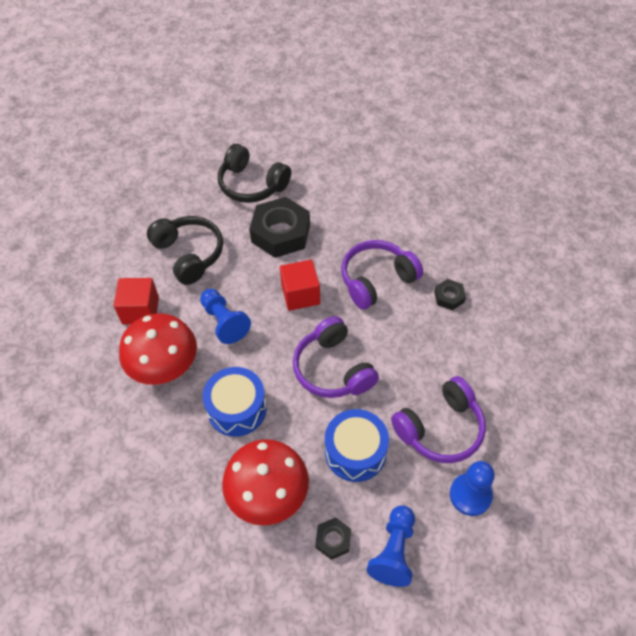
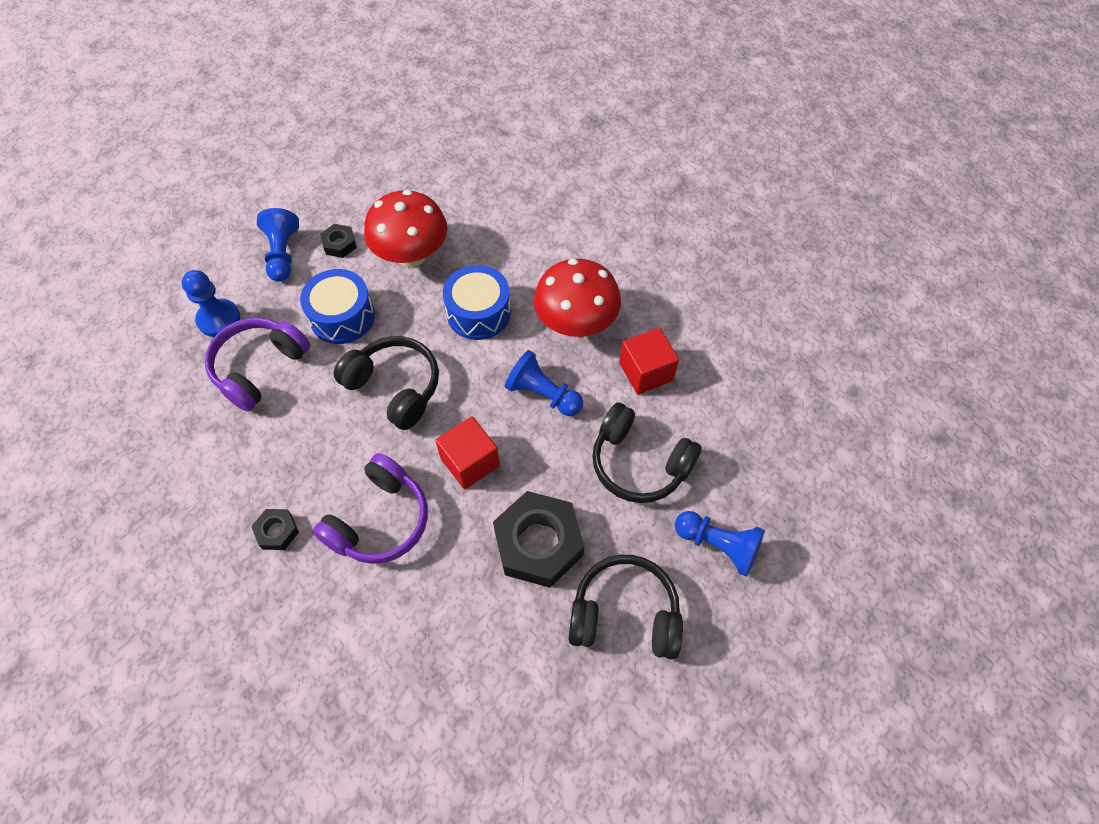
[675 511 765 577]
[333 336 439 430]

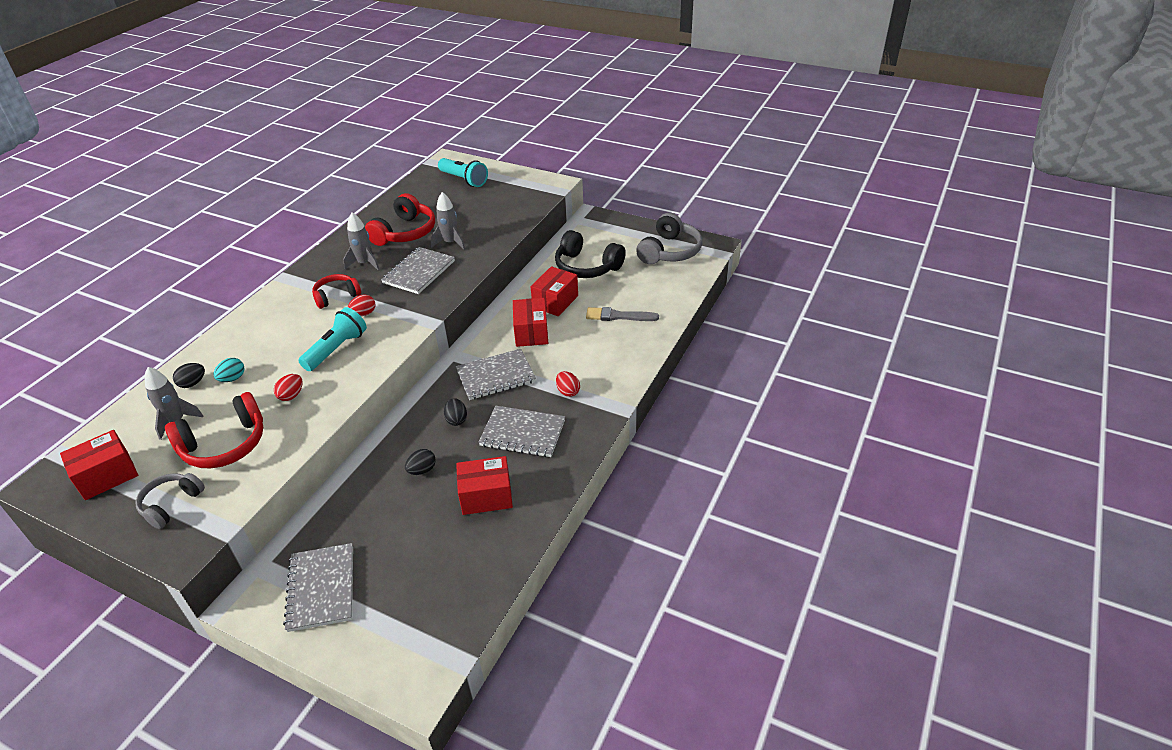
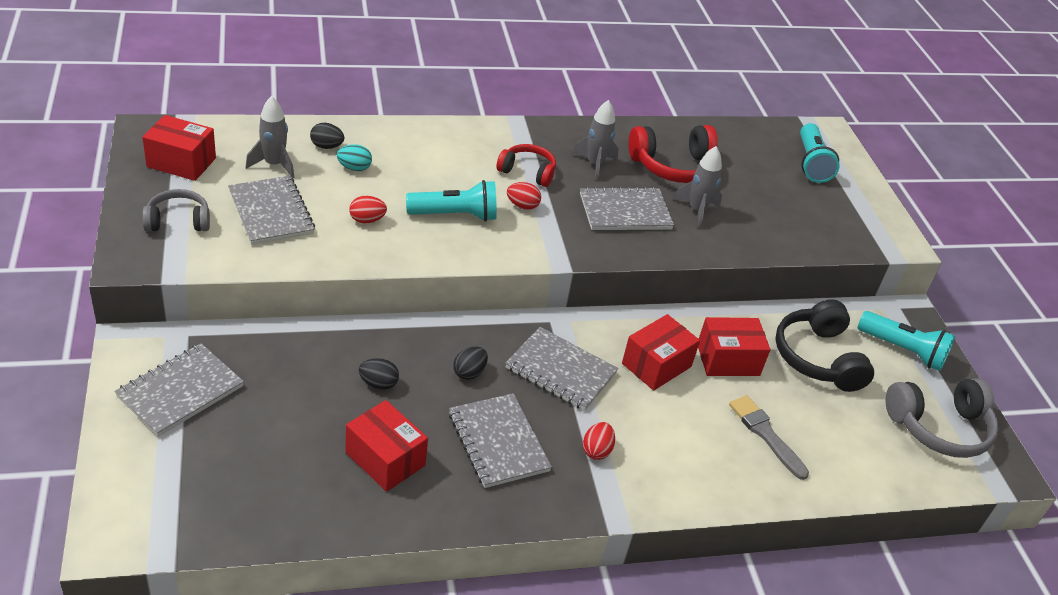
[858 311 955 371]
[228 176 315 245]

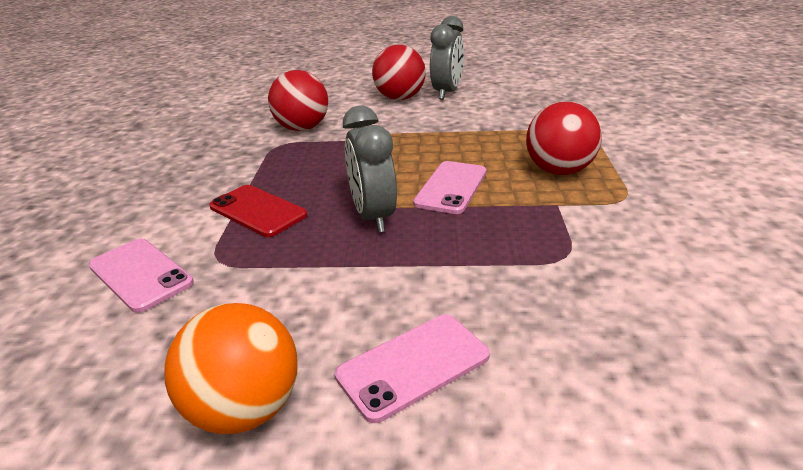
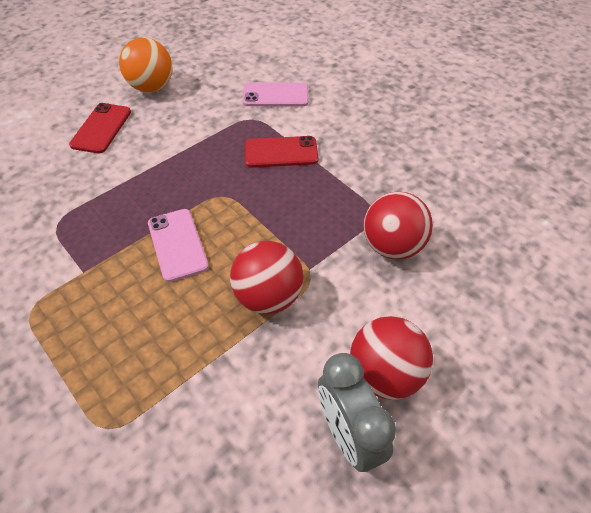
[343 106 397 233] (first image)
[230 241 304 314]
[69 103 131 154]

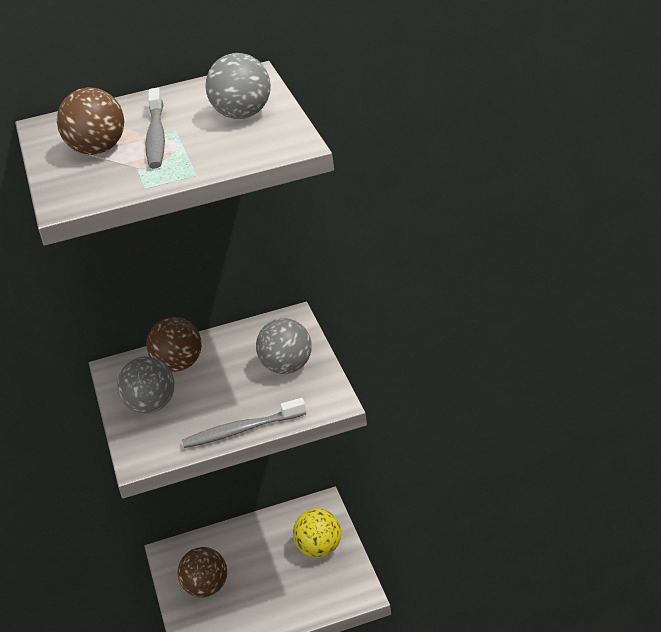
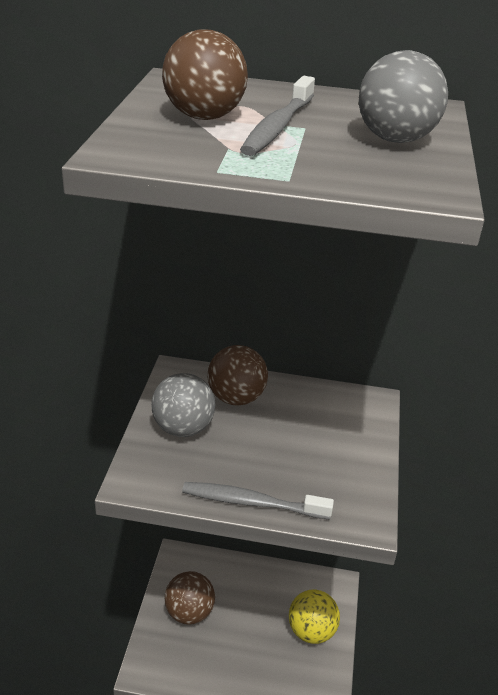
[256 318 312 374] (first image)

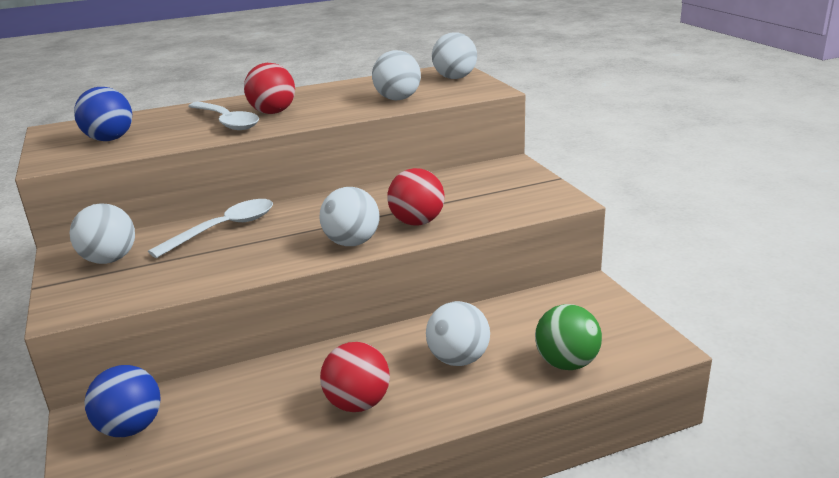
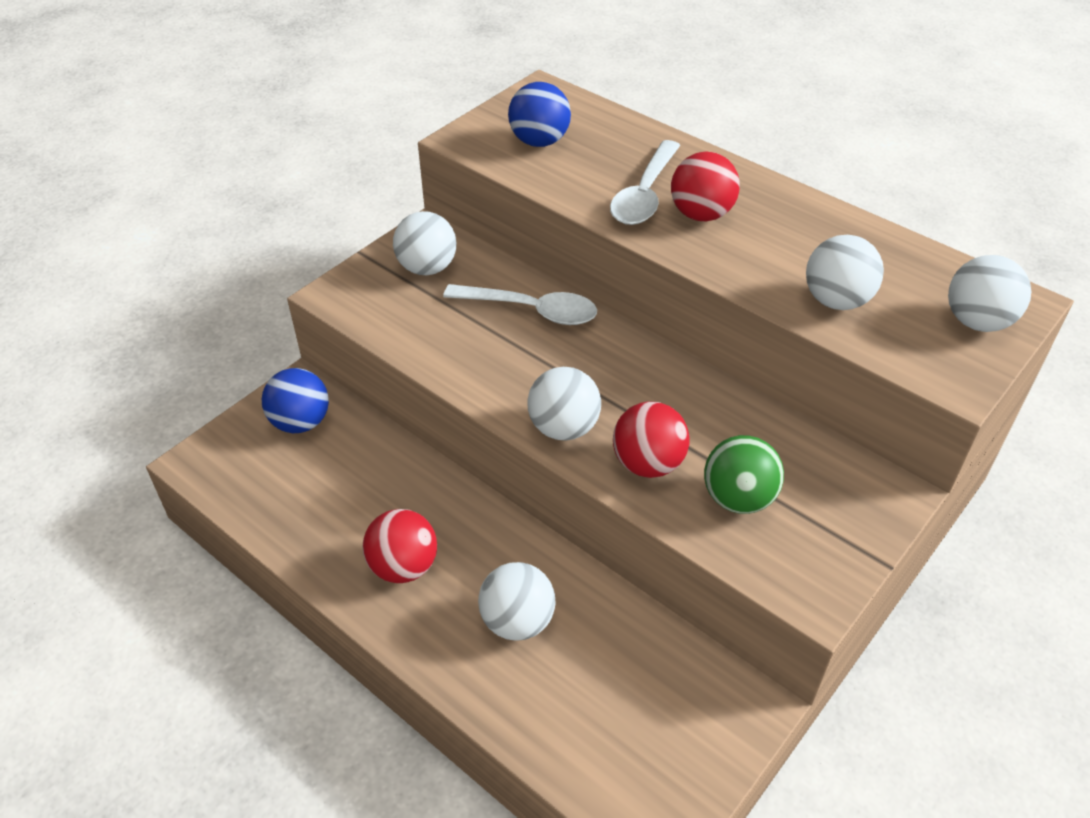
[704 435 784 514]

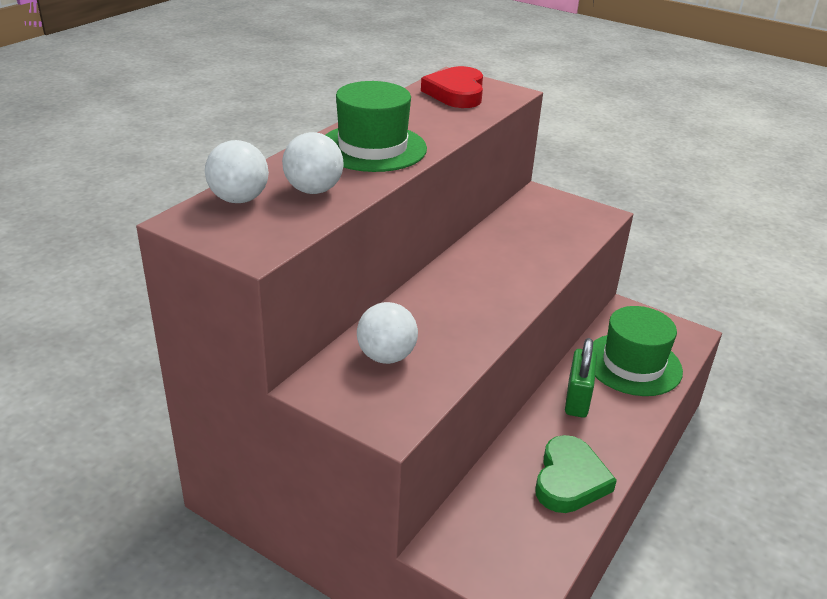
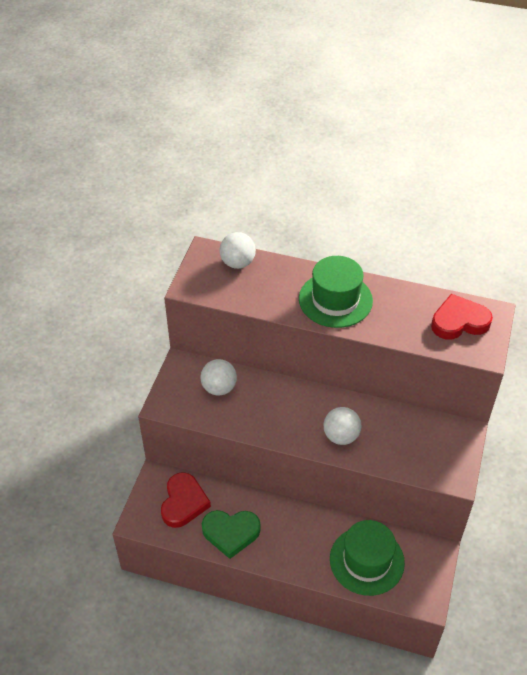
[565 338 597 418] (first image)
[161 473 211 528]
[324 407 361 445]

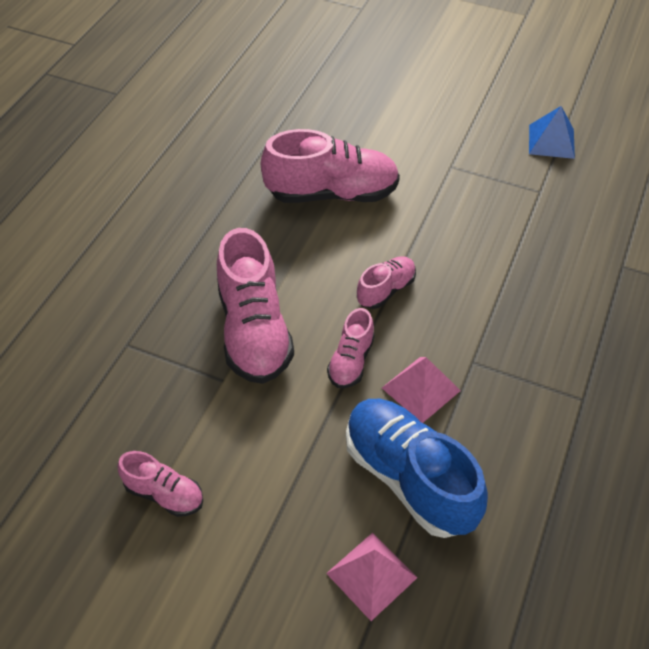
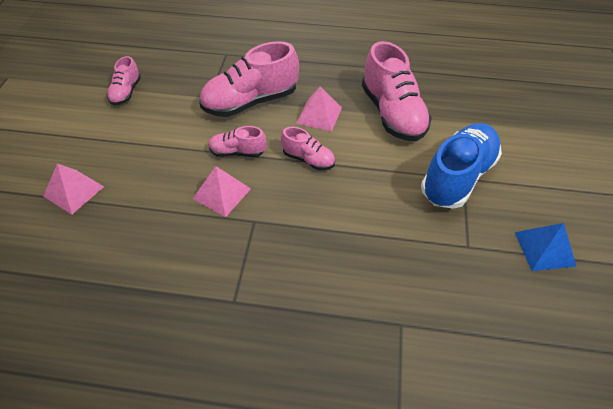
[296 86 342 132]
[421 123 502 209]

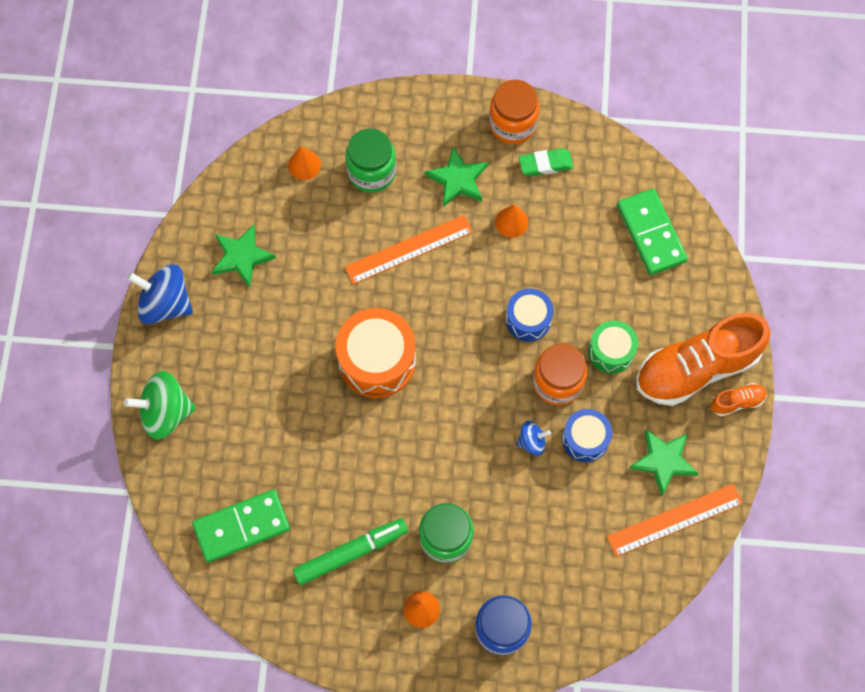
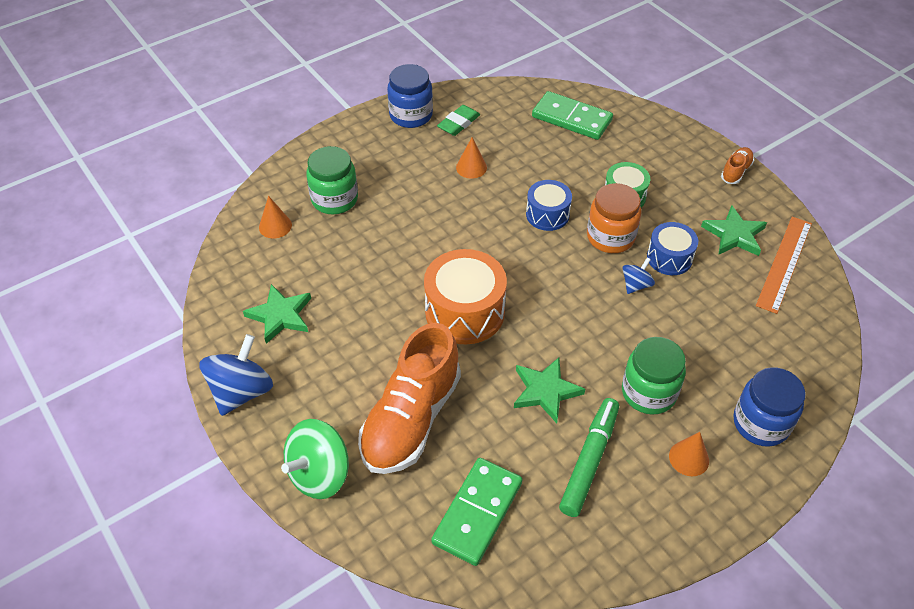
[345 215 473 284] (first image)
[514 357 585 423]
[358 323 461 474]
[387 64 433 128]
[199 334 273 416]

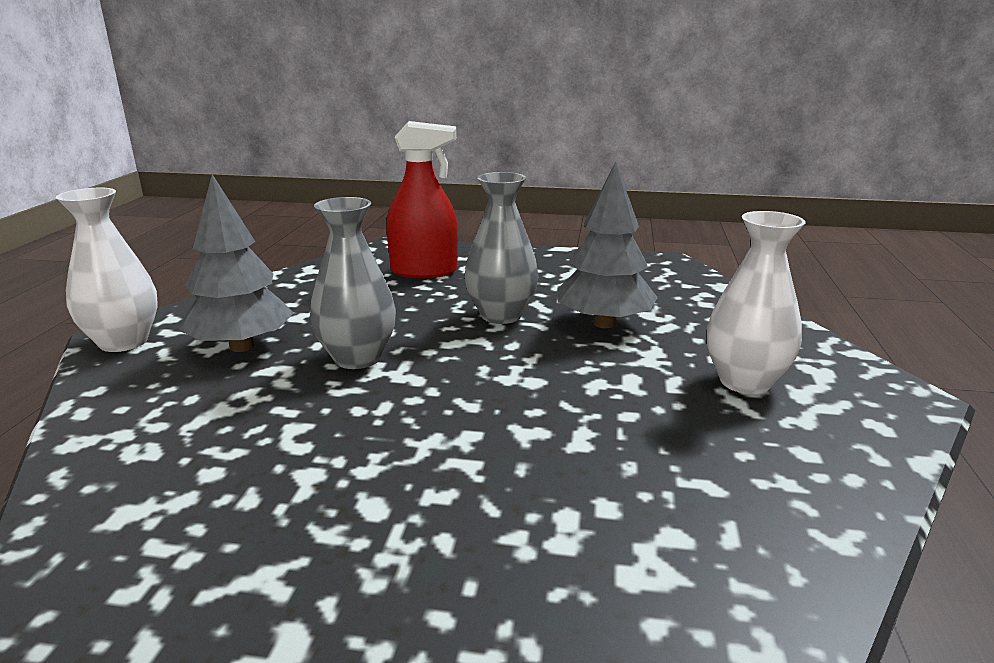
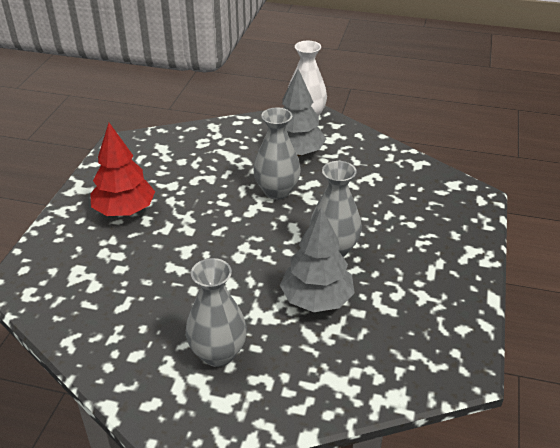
[386 121 458 278] (first image)
[90 123 155 216]
[186 258 247 367]

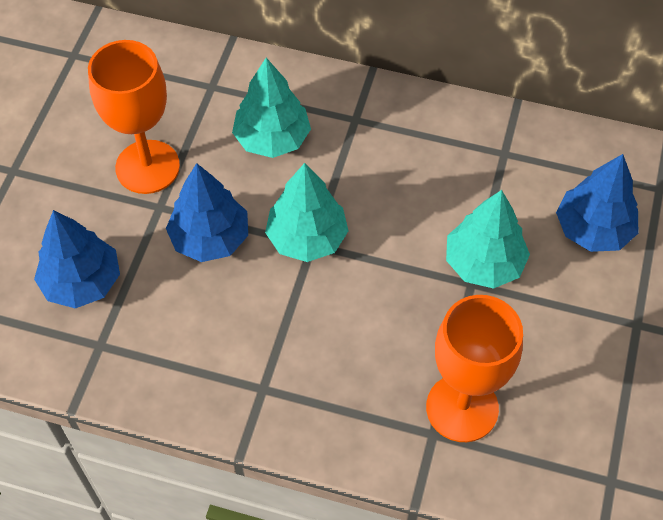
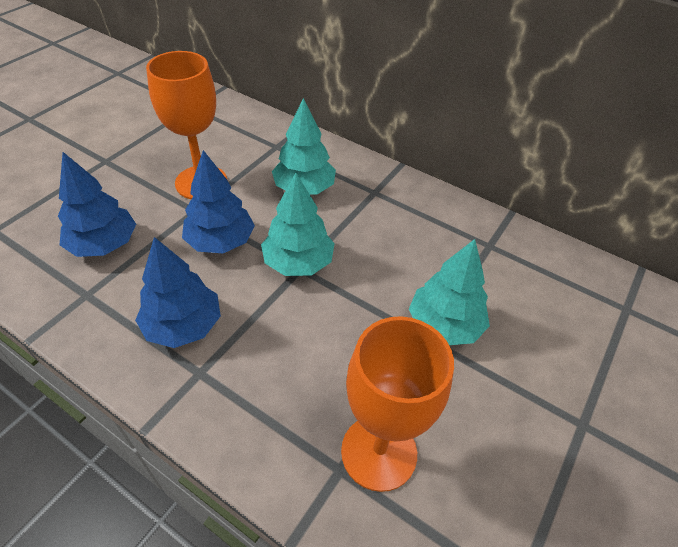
[135 237 221 348]

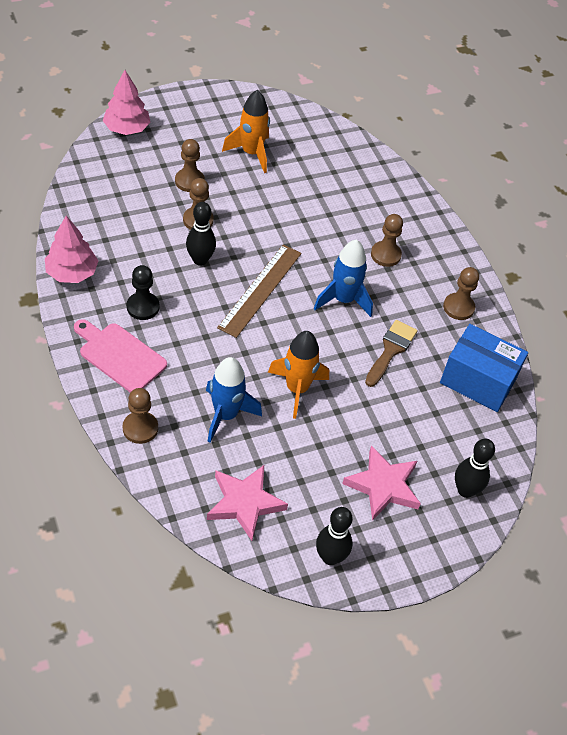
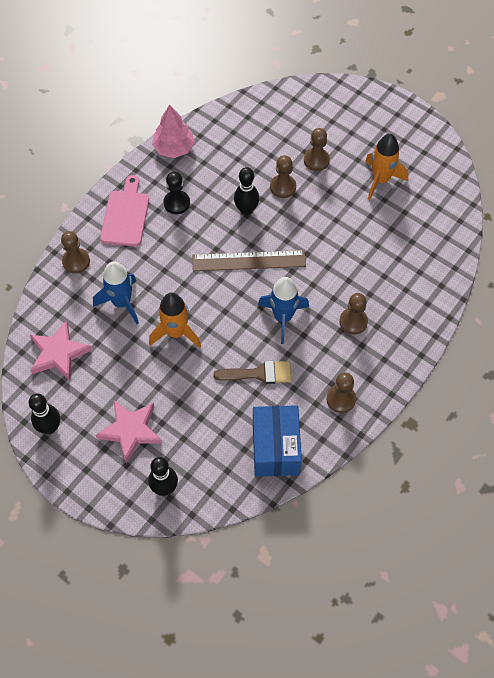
[102 70 150 135] (first image)

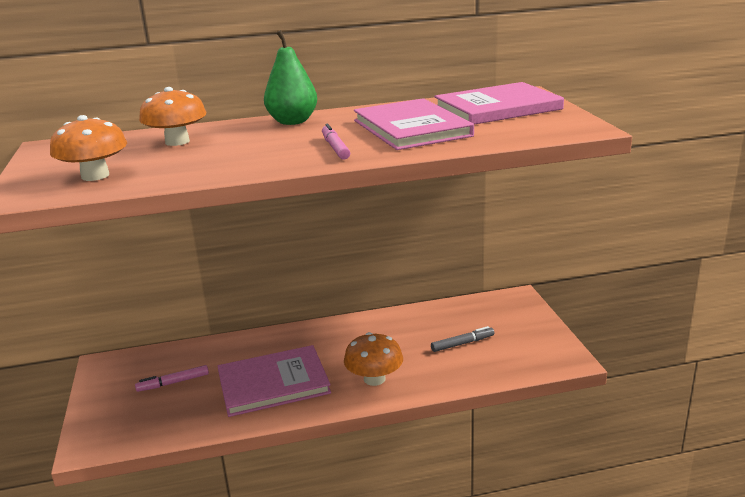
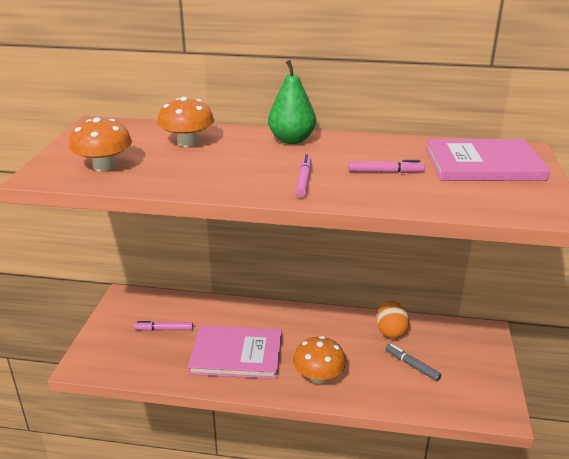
[377 301 409 338]
[349 160 425 173]
[385 344 441 381]

